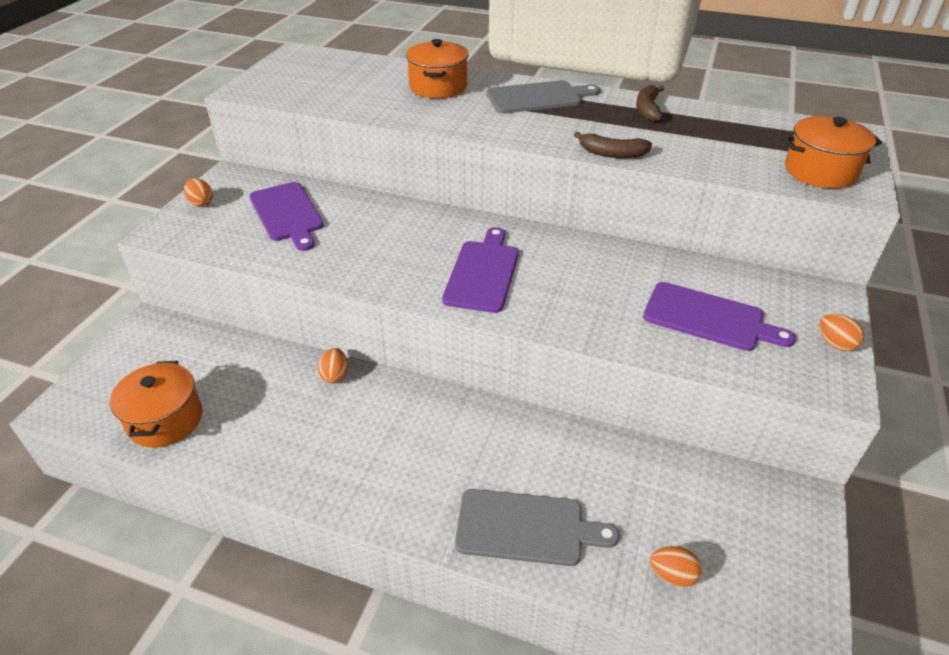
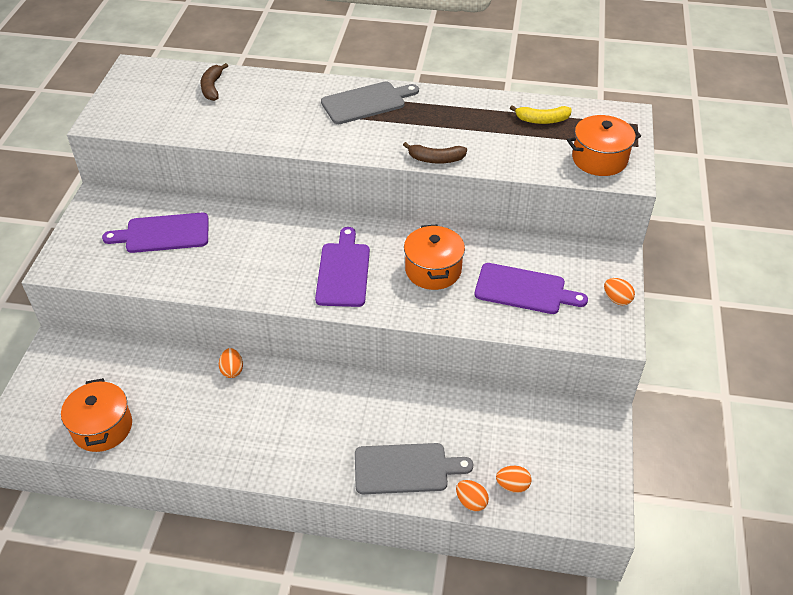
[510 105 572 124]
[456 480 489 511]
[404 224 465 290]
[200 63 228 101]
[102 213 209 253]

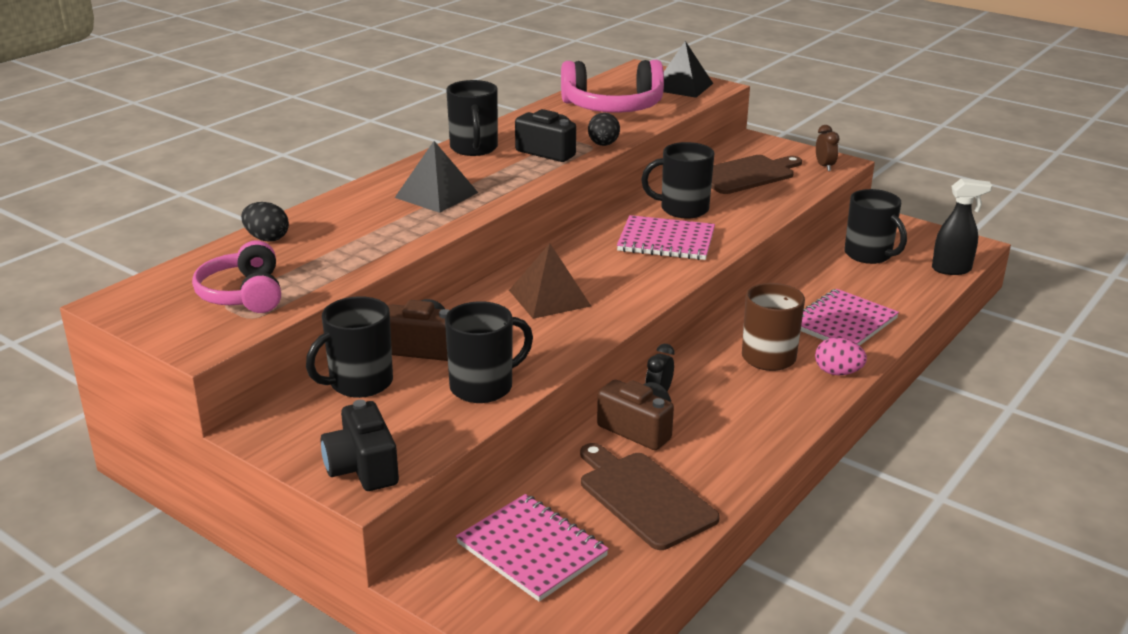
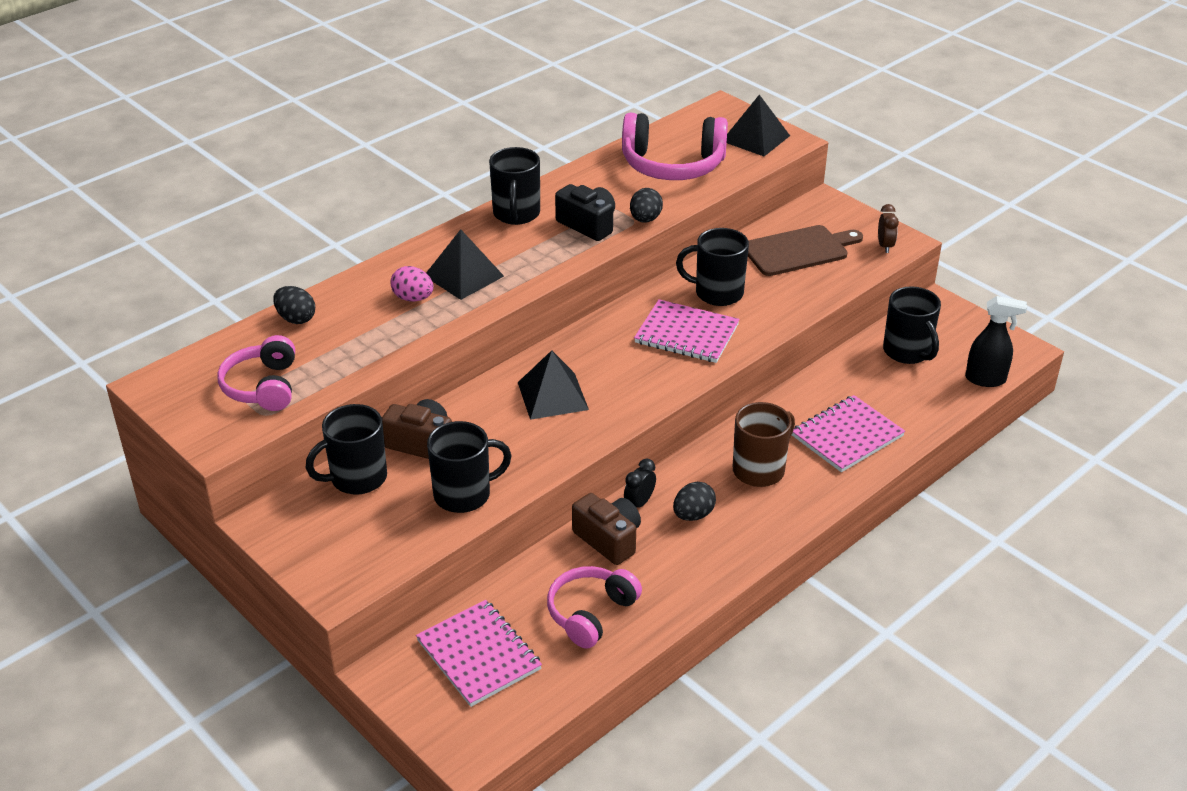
[321 400 399 491] (first image)
[673 482 716 521]
[390 266 434 302]
[547 566 642 649]
[518 350 589 420]

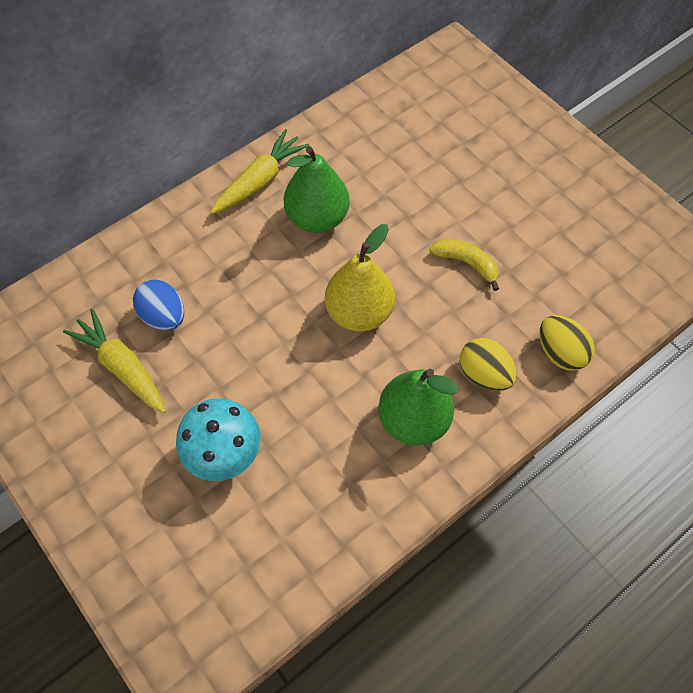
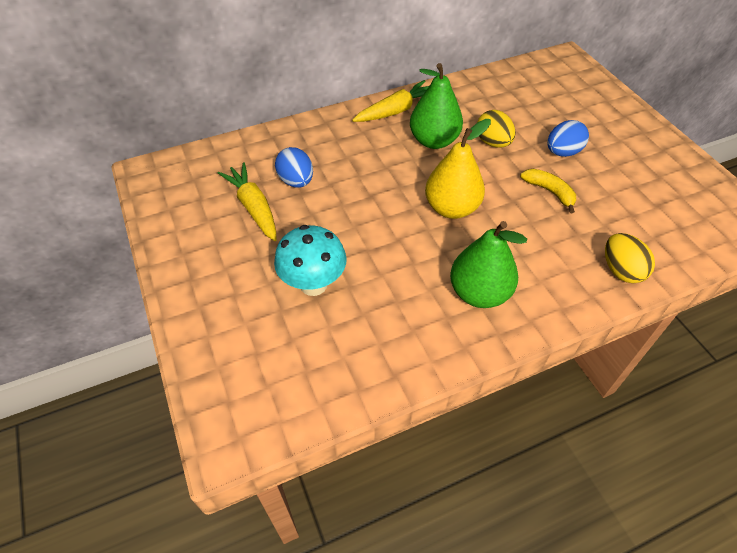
[547 120 589 157]
[477 110 516 148]

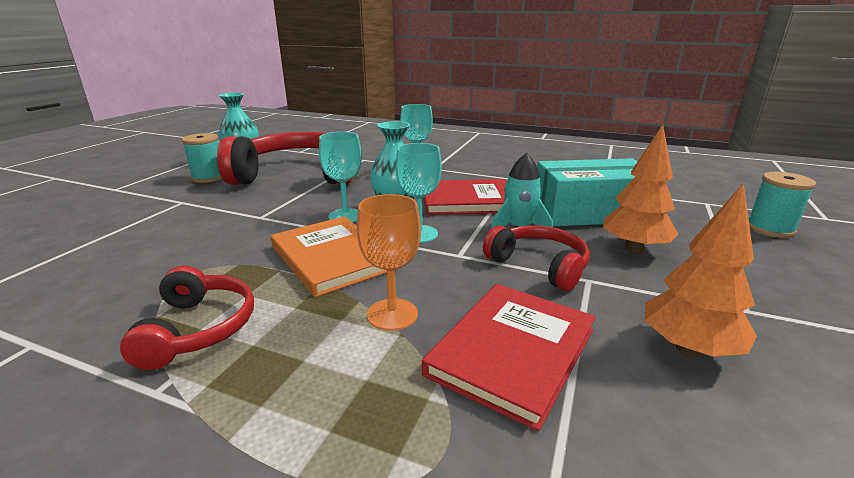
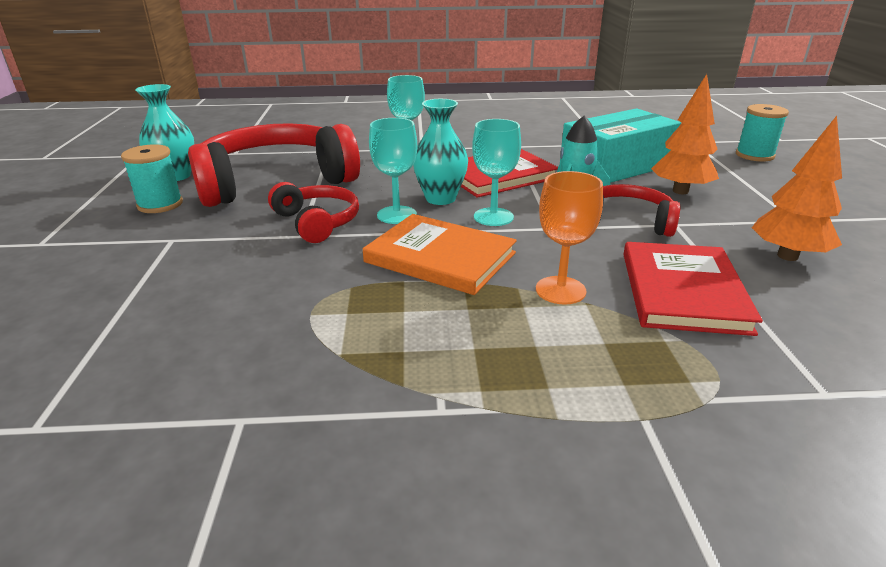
[268 182 359 243]

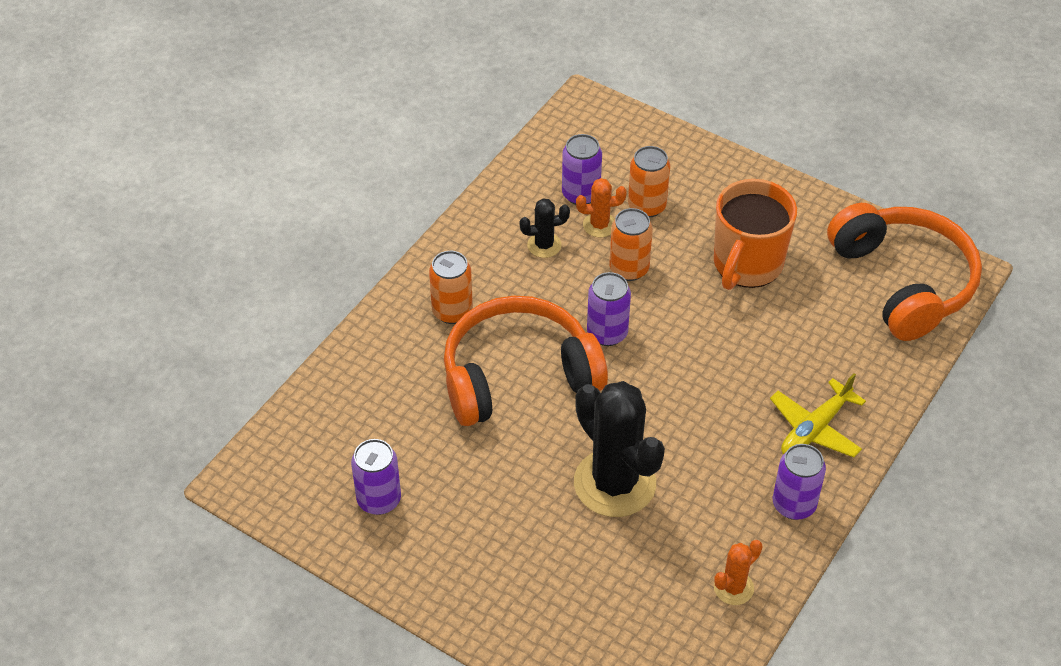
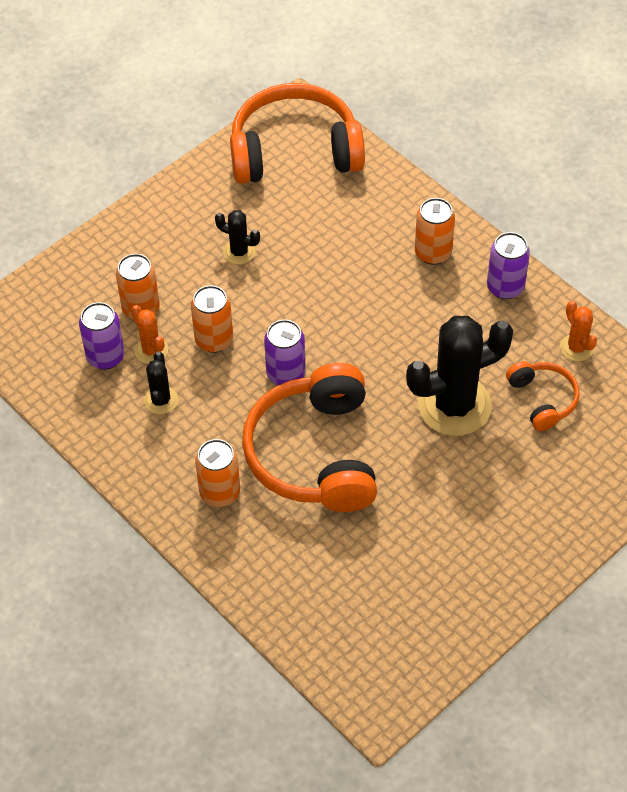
[351 439 401 515] (first image)
[506 361 580 431]
[215 210 260 264]
[415 198 455 265]
[131 305 168 364]

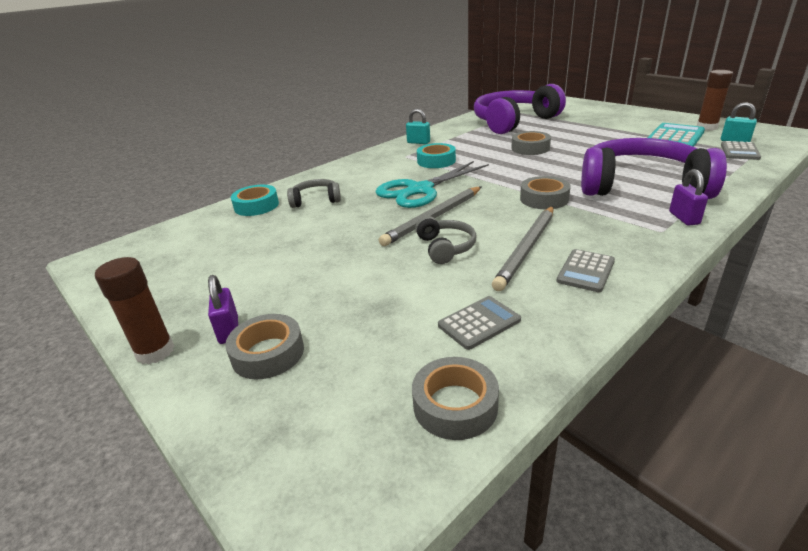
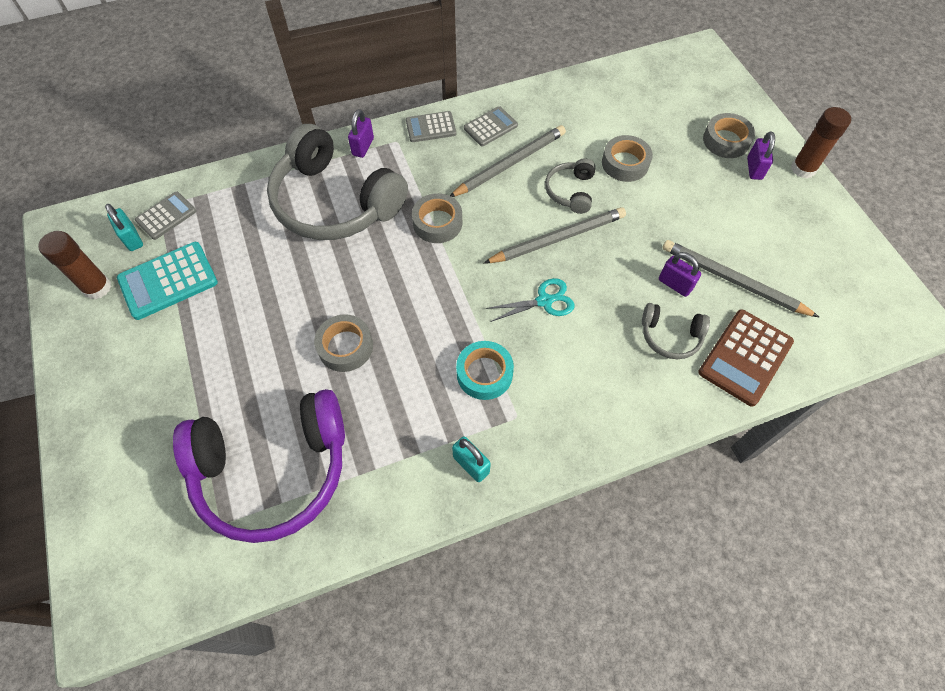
[659 252 701 297]
[662 240 819 317]
[602 135 653 182]
[406 111 457 142]
[698 309 794 407]
[267 124 408 240]
[486 278 575 322]

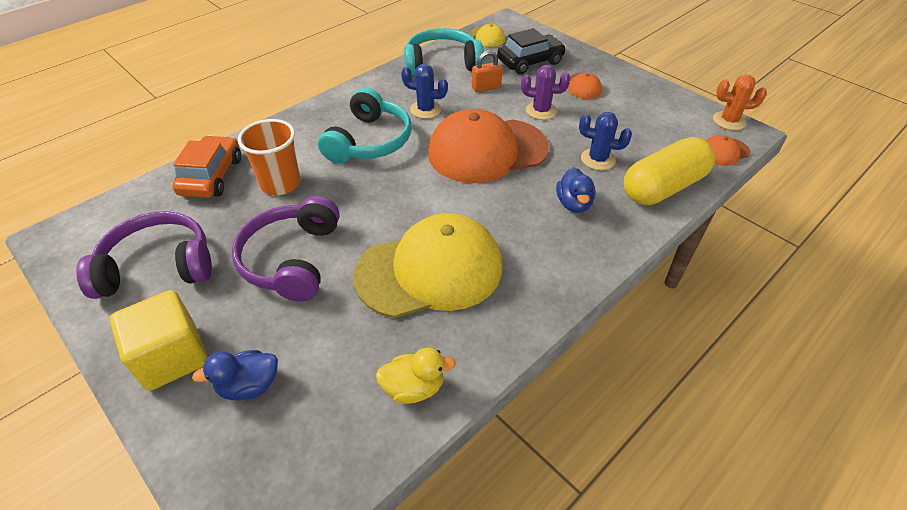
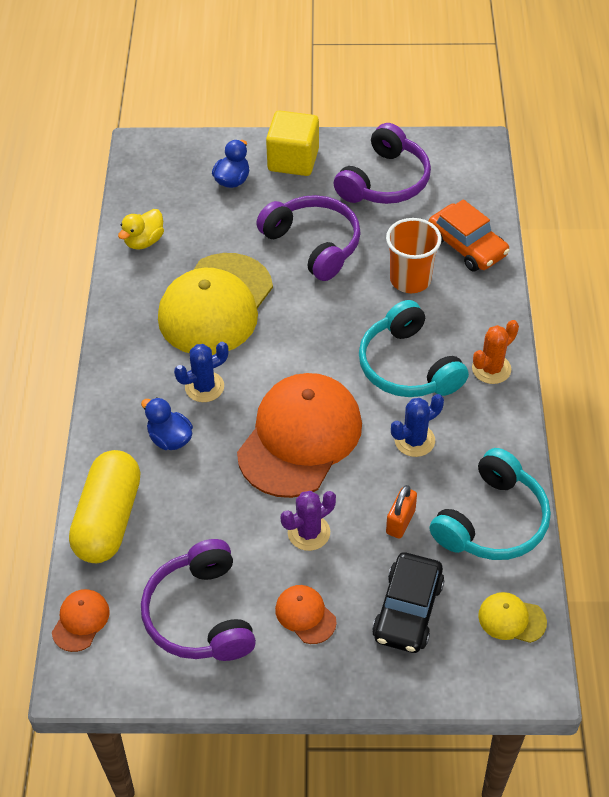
[141 539 256 661]
[174 342 229 402]
[472 320 519 384]

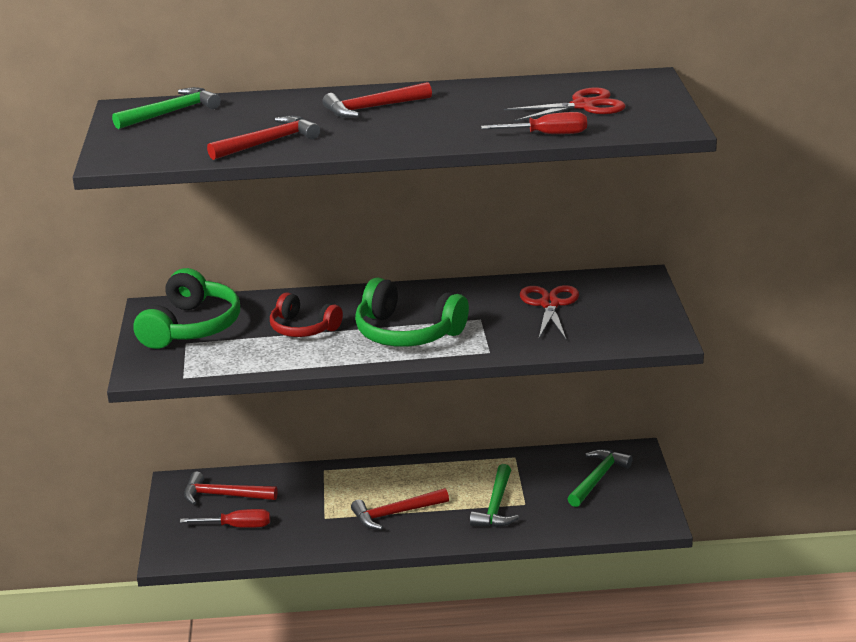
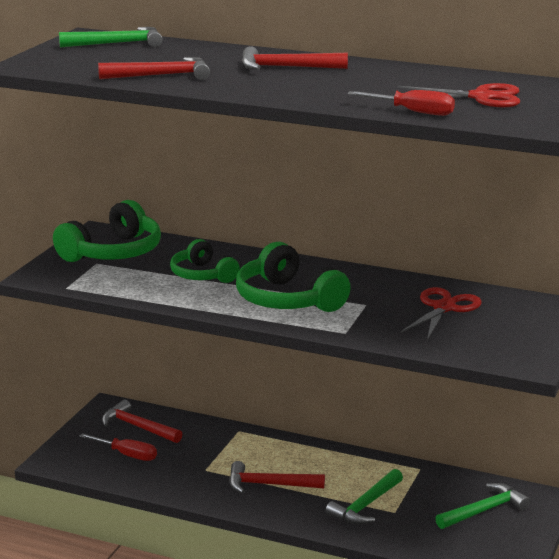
[170 239 240 283]

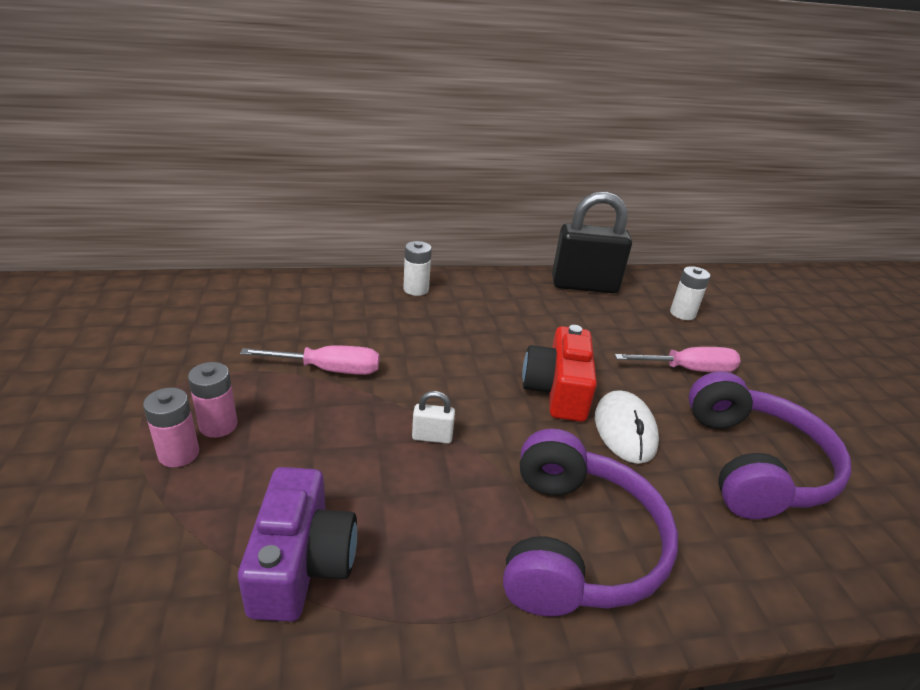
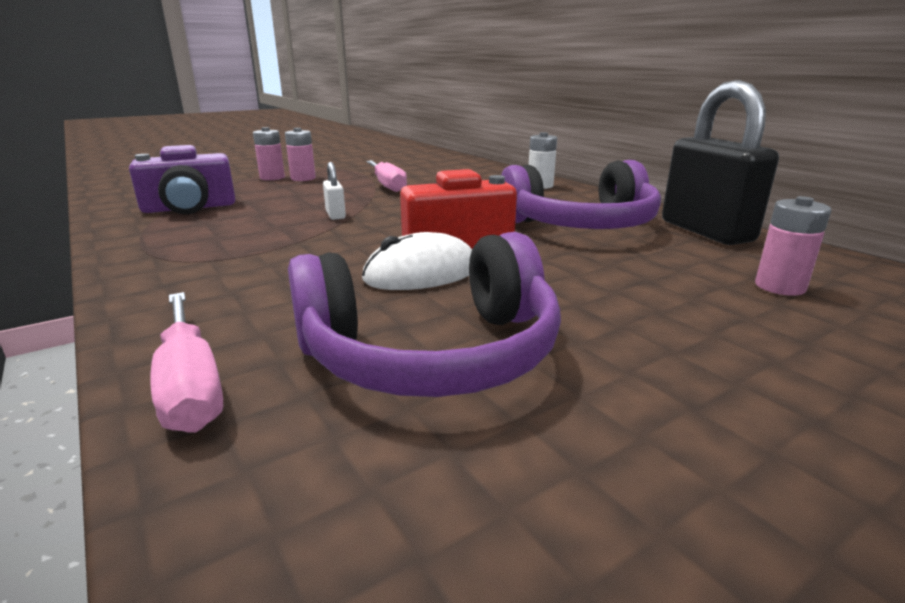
[501 160 661 229]
[150 292 223 433]
[755 196 832 296]

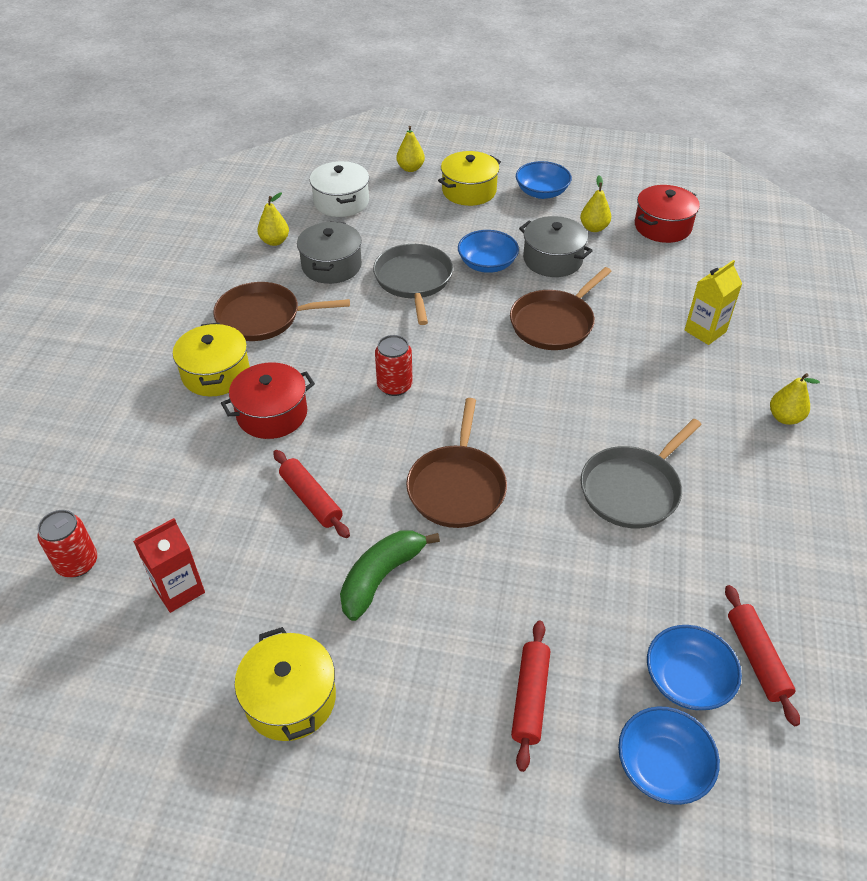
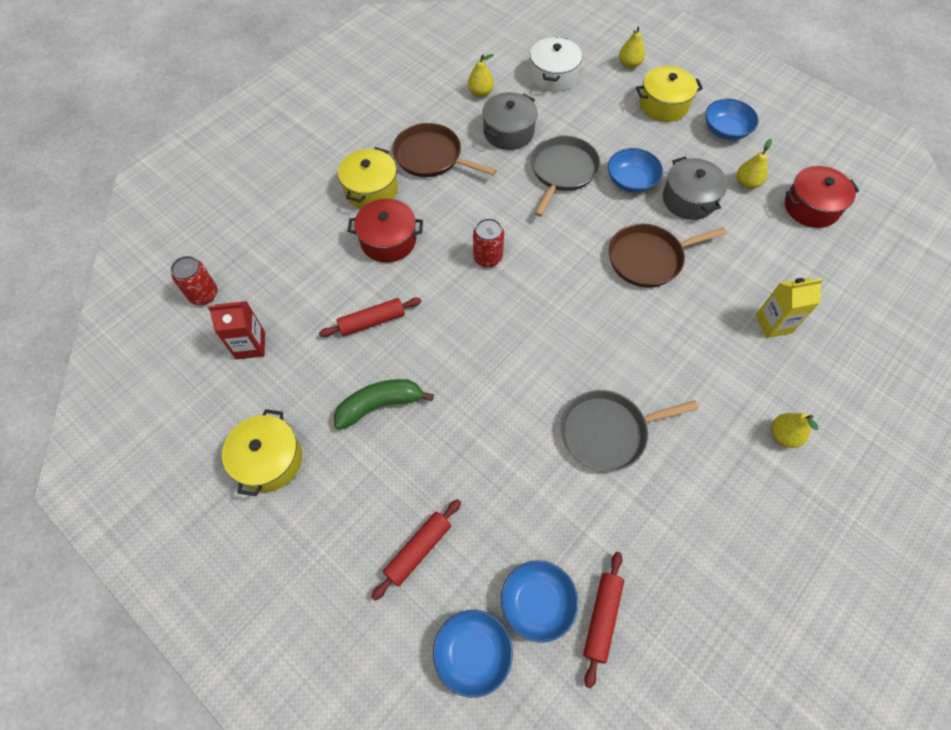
[406 398 507 528] (first image)
[319 298 421 337]

